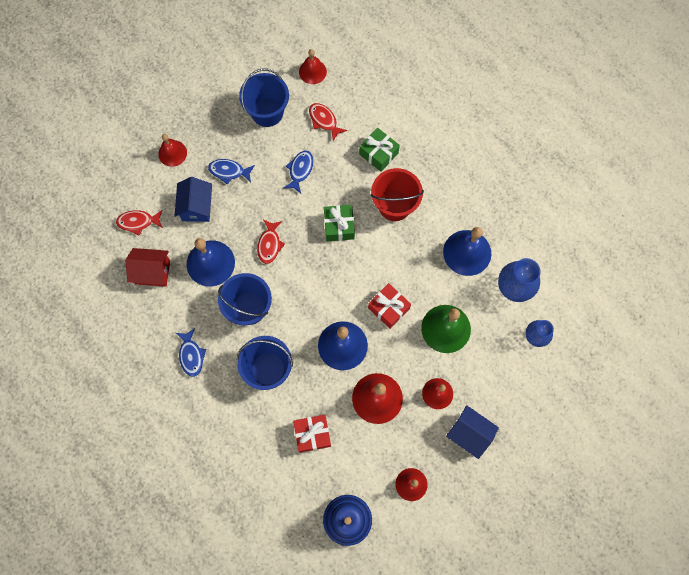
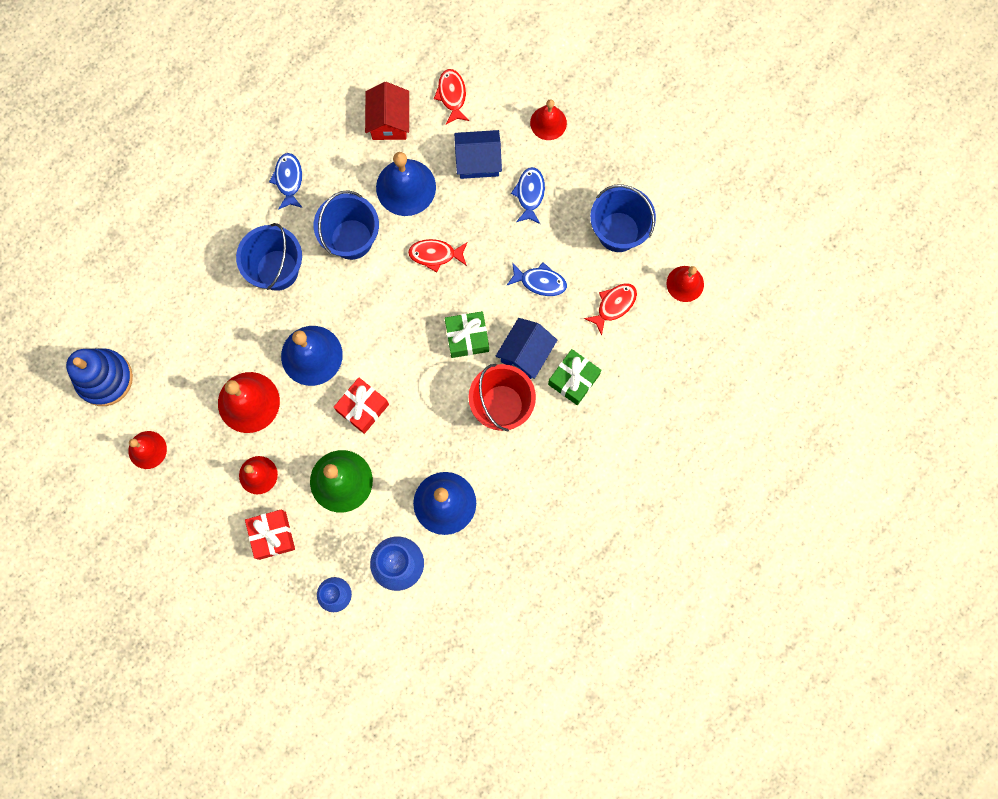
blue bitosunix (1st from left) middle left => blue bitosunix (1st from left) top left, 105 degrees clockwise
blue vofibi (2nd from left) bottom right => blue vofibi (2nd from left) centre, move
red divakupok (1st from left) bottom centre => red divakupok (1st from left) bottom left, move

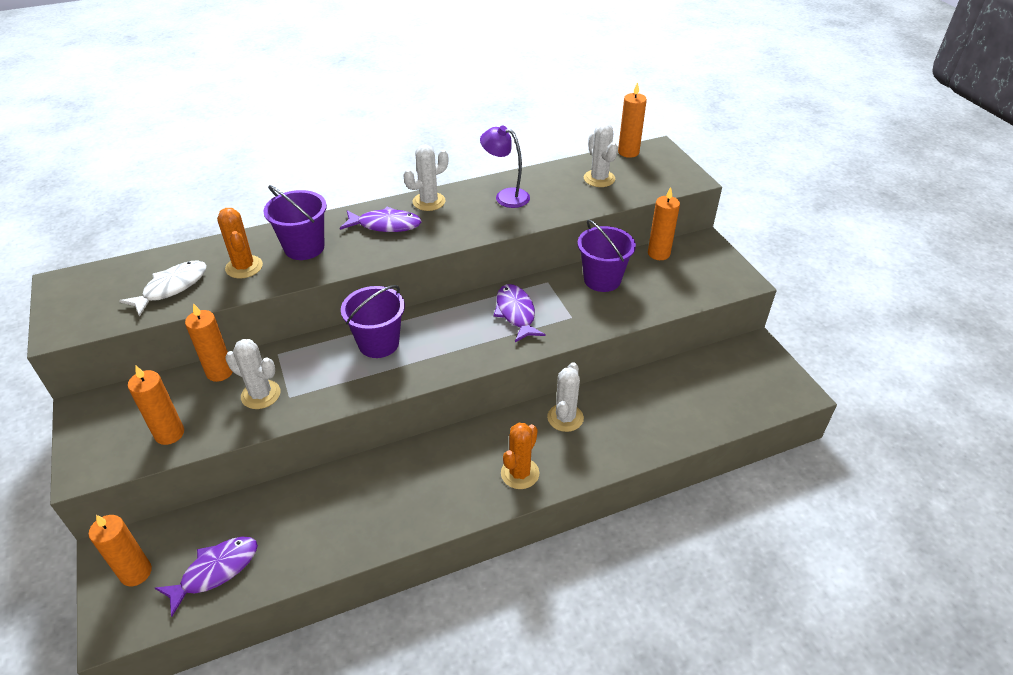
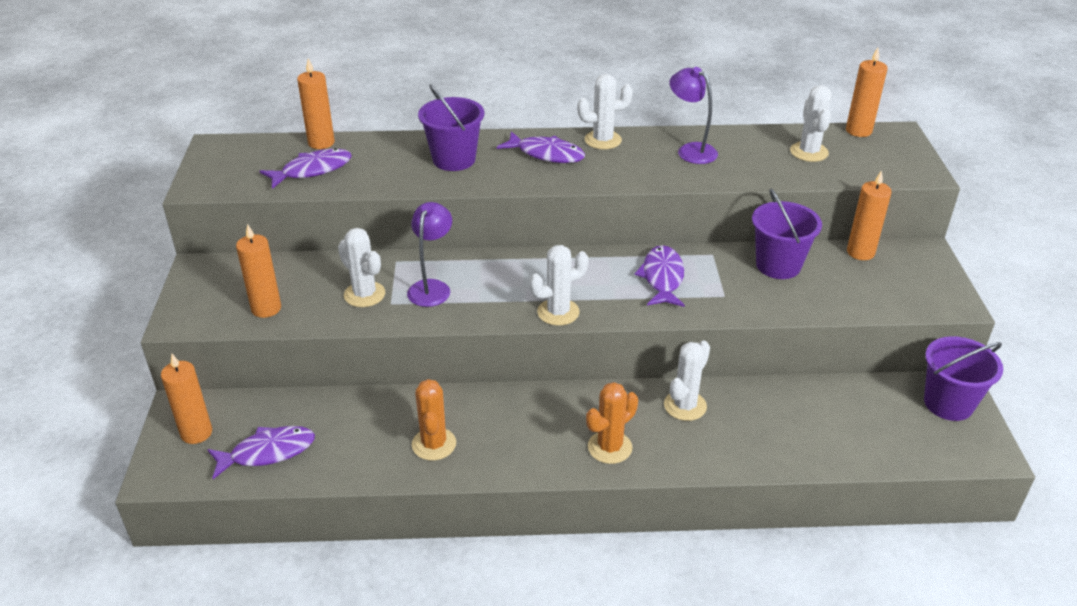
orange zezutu (1st from left) middle left => orange zezutu (1st from left) bottom centre, move
white bitosunix middle left => purple bitosunix (2nd from left) top left
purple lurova (2nd from left in the first image) centre => purple lurova (3rd from left) middle right, move
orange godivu (3rd from left) middle left => orange godivu (3rd from left) top left, move
nothing => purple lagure (1st from left) centre
nothing => white zezutu (2nd from left) centre

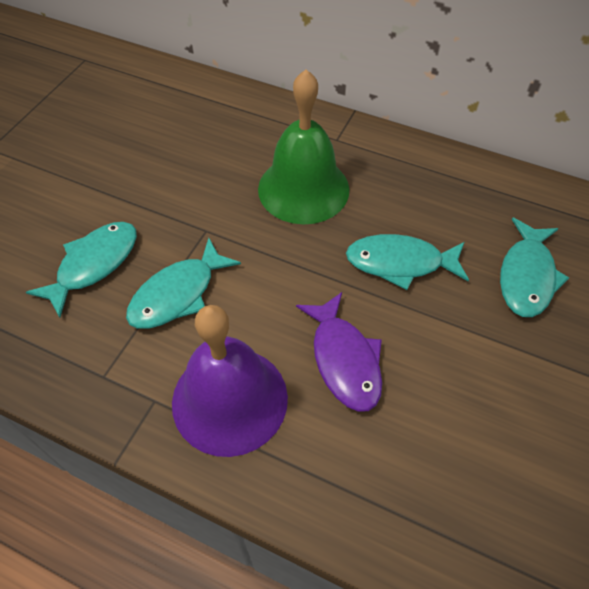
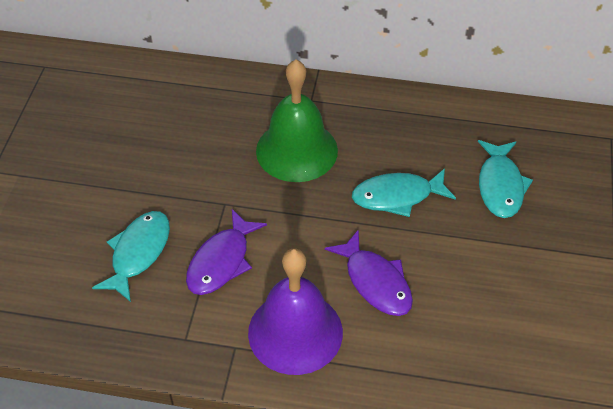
turquoise bitosunix (2nd from left) middle left => purple bitosunix (1st from left) centre

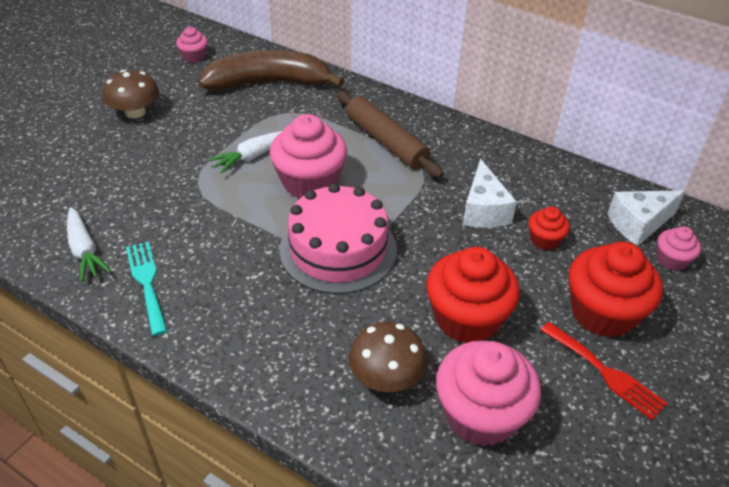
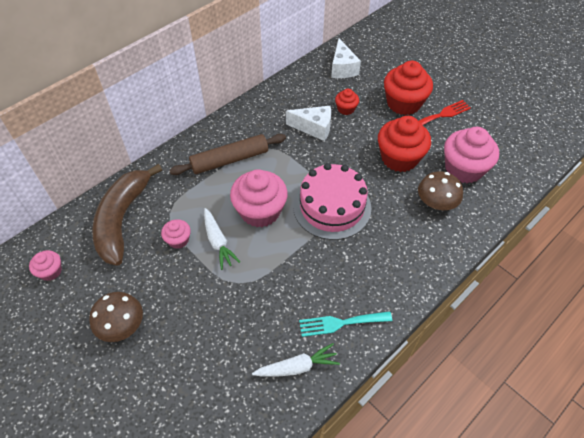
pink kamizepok (4th from left in the first image) middle right => pink kamizepok (2nd from left) middle left, move

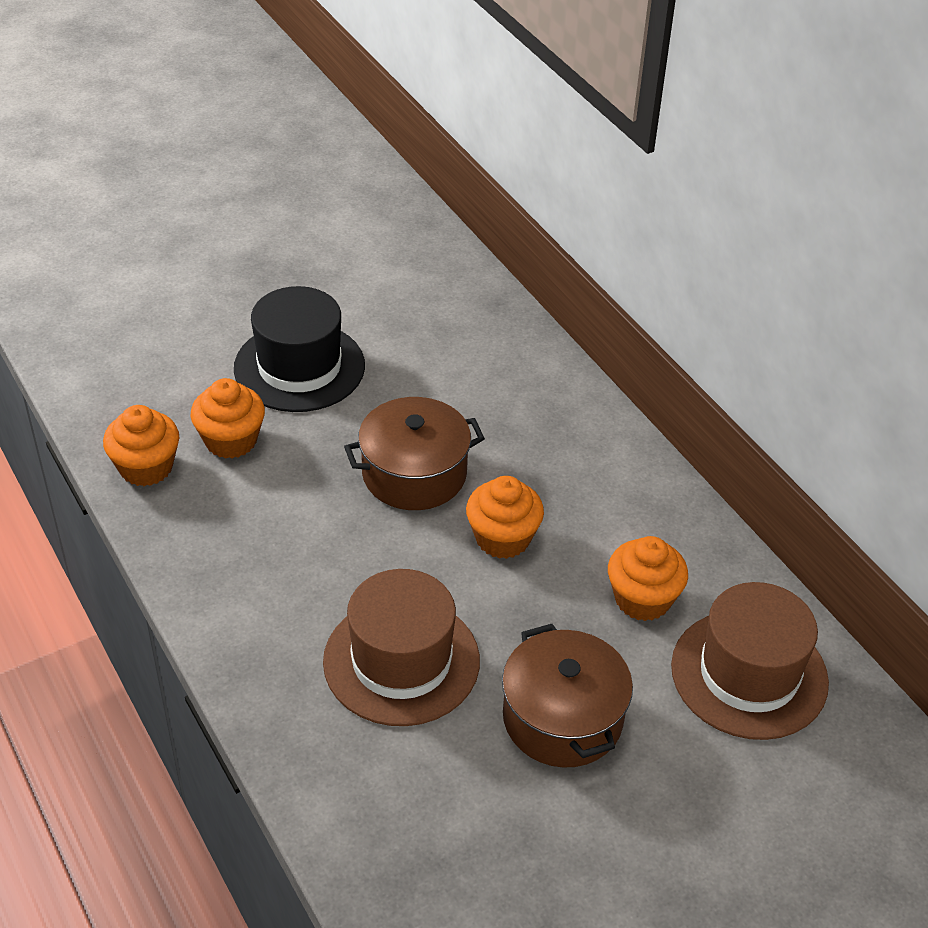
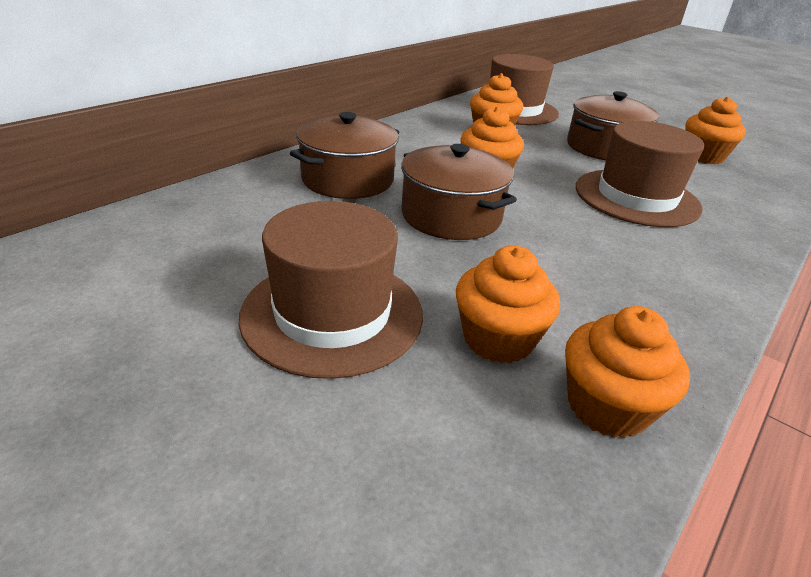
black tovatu middle left => brown tovatu (1st from left) centre
nothing => orange kamizepok (5th from left) top right
nothing => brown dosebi (1st from left) top centre

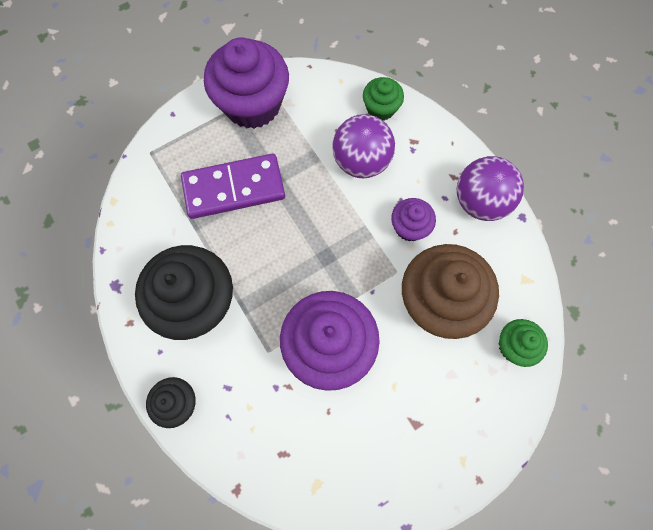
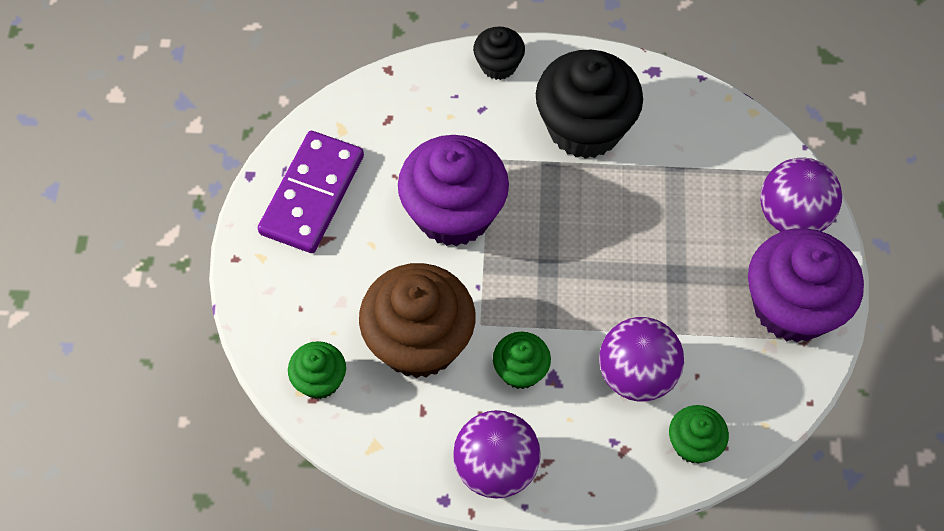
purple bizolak centre => purple bizolak middle left, move
purple kamizepok (3rd from left) centre => green kamizepok (2nd from left) bottom centre
nothing => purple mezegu (3rd from left) middle right

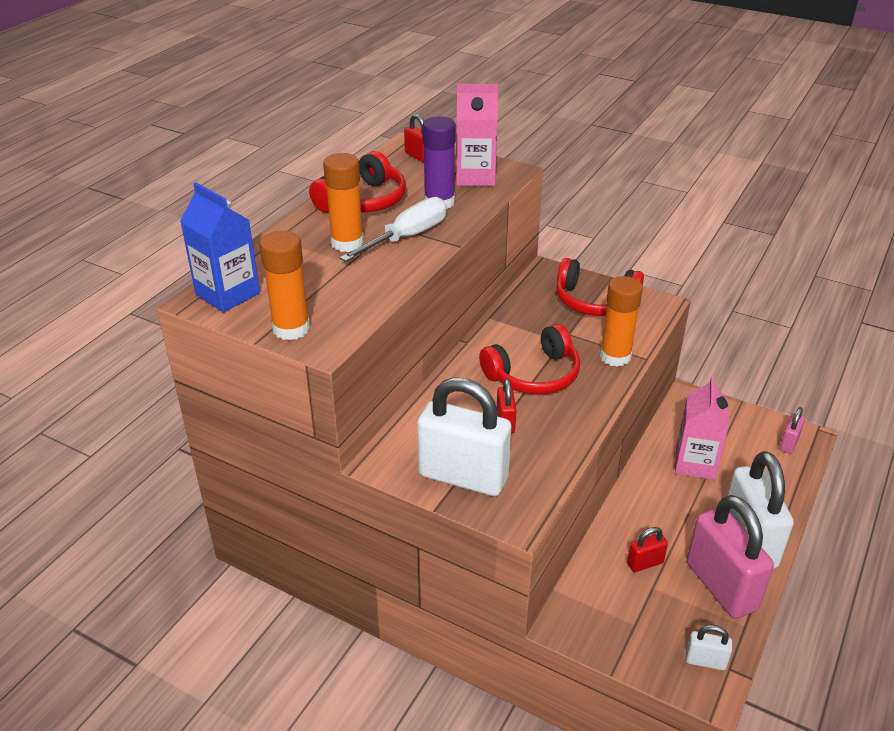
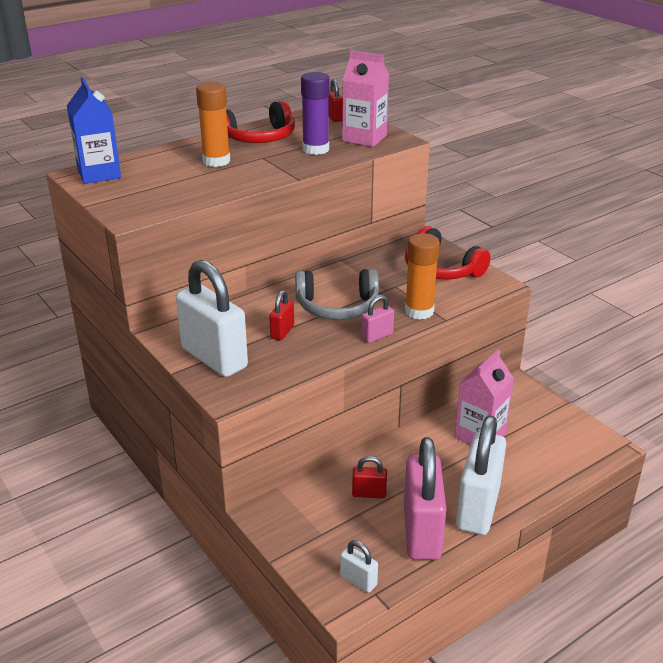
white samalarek top centre => nothing
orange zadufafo (1st from left) middle left => nothing
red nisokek (2nd from left) centre => grey nisokek centre
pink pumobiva (2nd from left in the first image) middle right => pink pumobiva (1st from left) centre, move

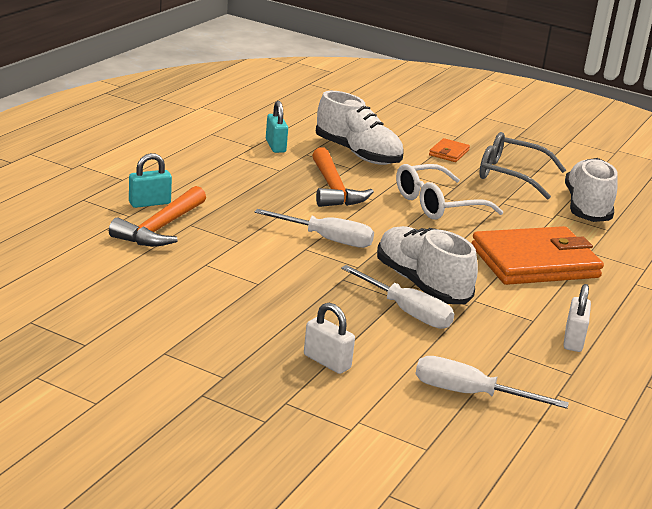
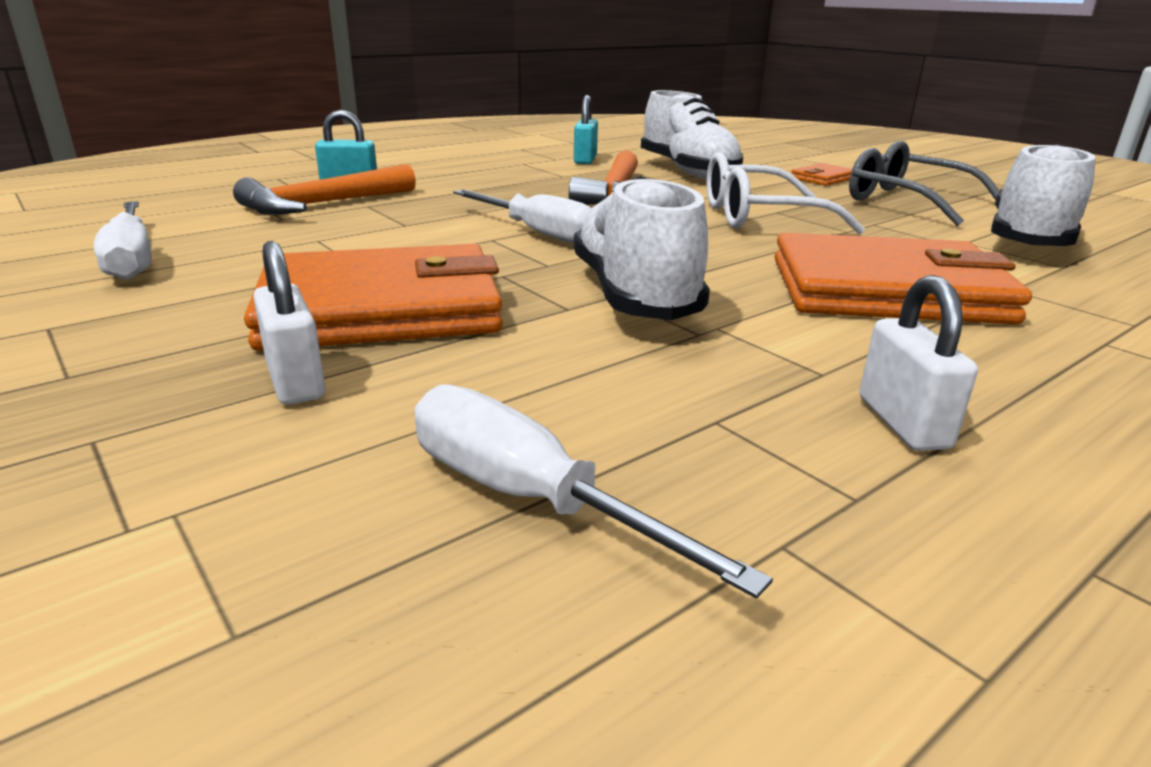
white samalarek (2nd from left in the first image) centre => white samalarek (1st from left) top left, move
white pumobiva (2nd from left) middle right, 45 degrees counterclockwise
nothing => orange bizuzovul (1st from left) middle left

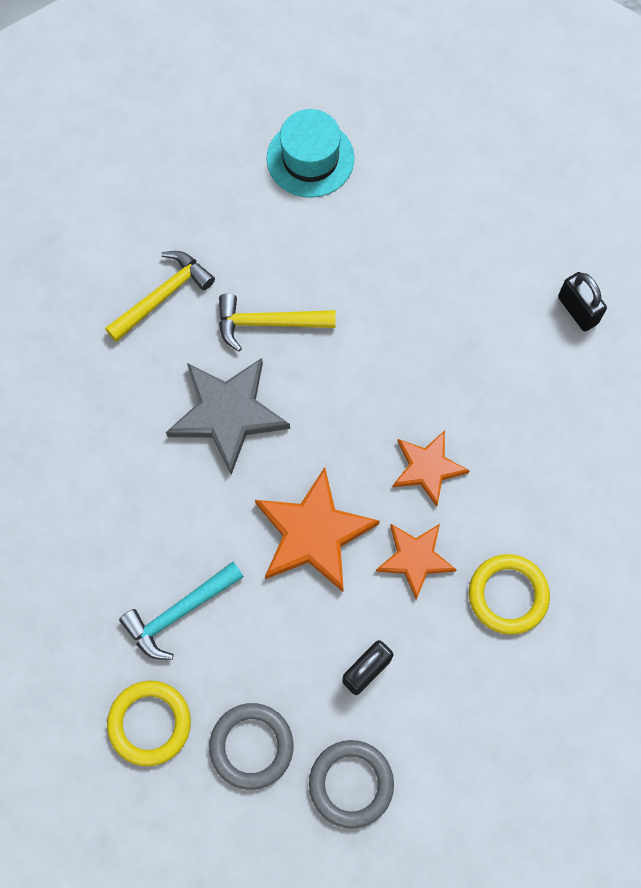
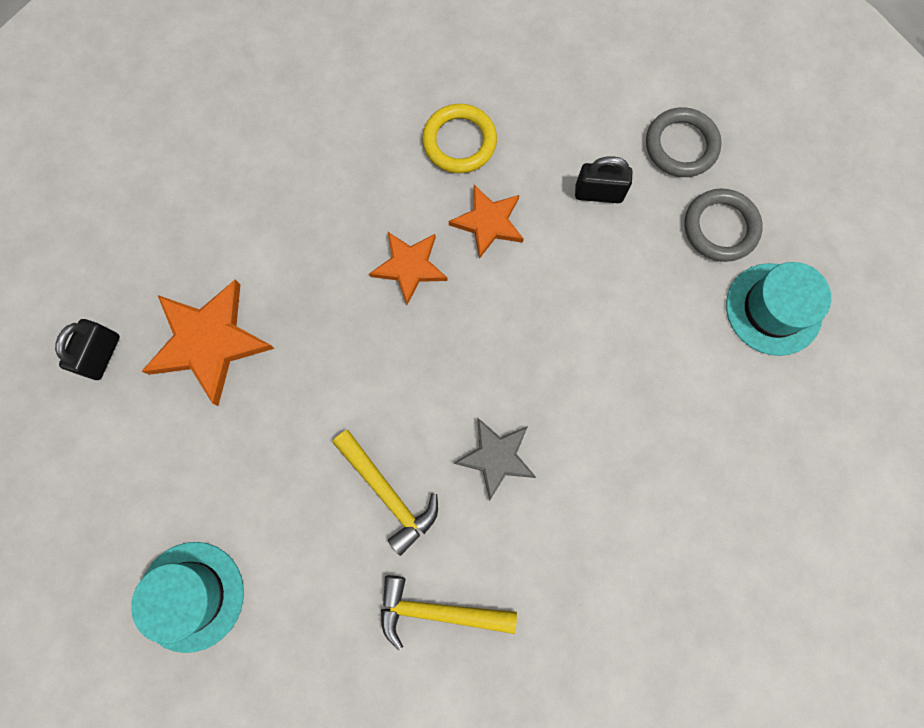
black pumobiva (2nd from left in the first image) middle right => black pumobiva (1st from left) middle left, move
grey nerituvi centre, x0.63
orange nerituvi (1st from left) centre => orange nerituvi (1st from left) middle left, move
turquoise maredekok bottom left => nothing
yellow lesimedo (1st from left) bottom left => turquoise tovatu (2nd from left) middle right

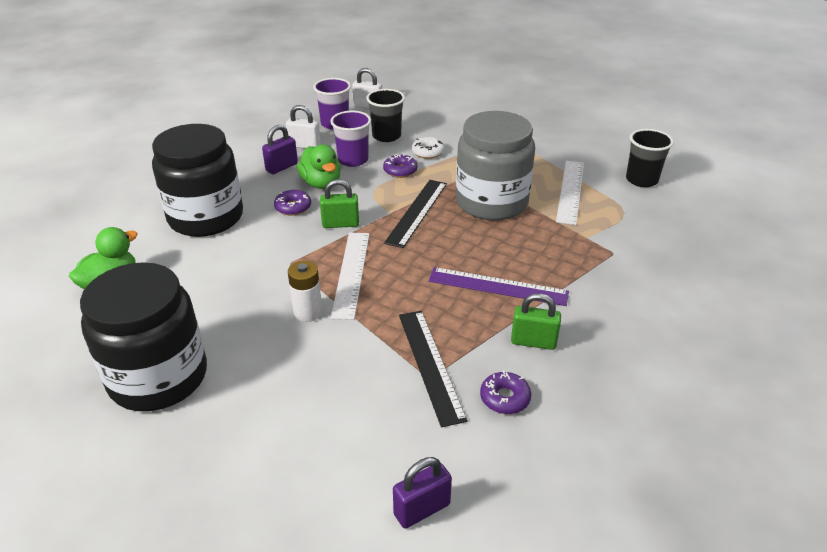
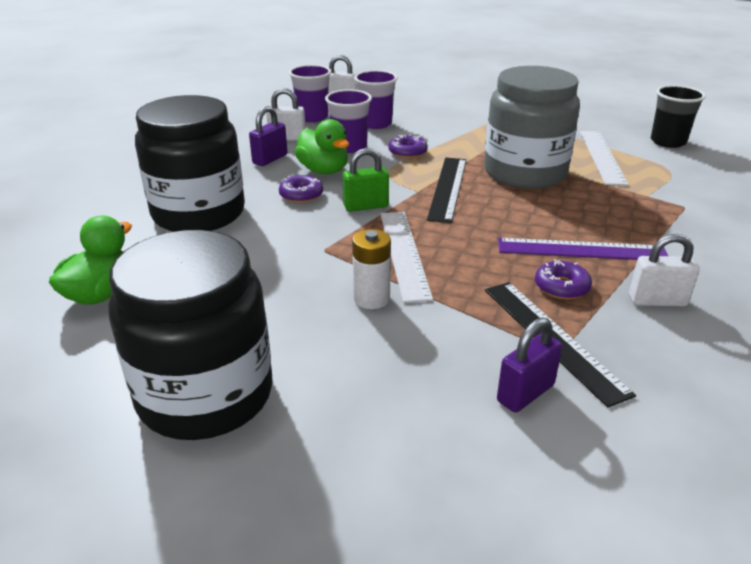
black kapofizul (1st from left) top centre => purple kapofizul (3rd from left) top centre
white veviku top centre => nothing
green pumobiva (2nd from left) centre => white pumobiva (3rd from left) middle right
purple veviku (3rd from left) bottom centre => purple veviku (3rd from left) middle right, move
purple pumobiva (2nd from left) bottom centre => purple pumobiva (2nd from left) middle right, move

